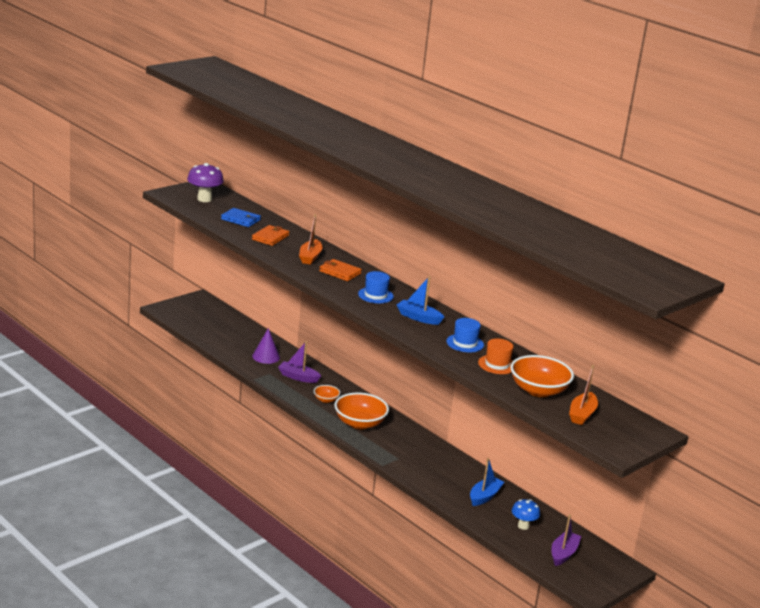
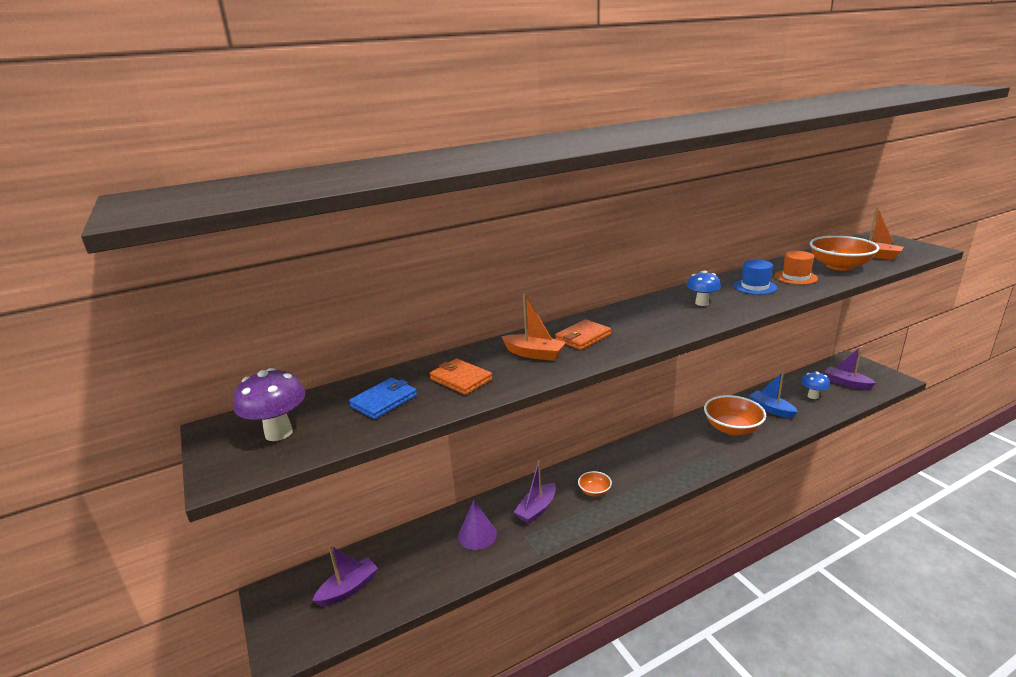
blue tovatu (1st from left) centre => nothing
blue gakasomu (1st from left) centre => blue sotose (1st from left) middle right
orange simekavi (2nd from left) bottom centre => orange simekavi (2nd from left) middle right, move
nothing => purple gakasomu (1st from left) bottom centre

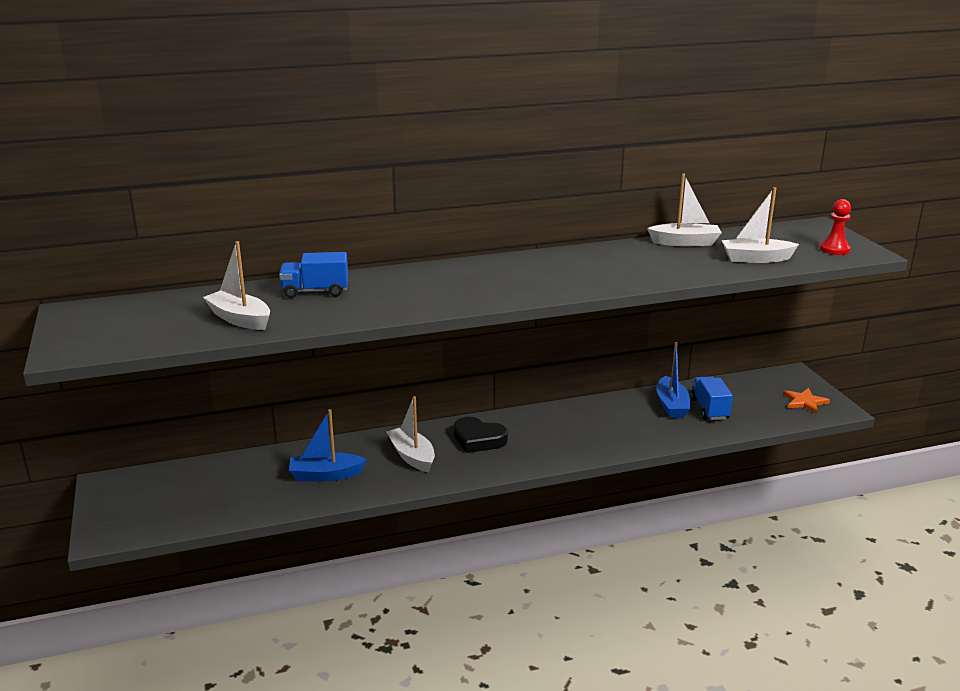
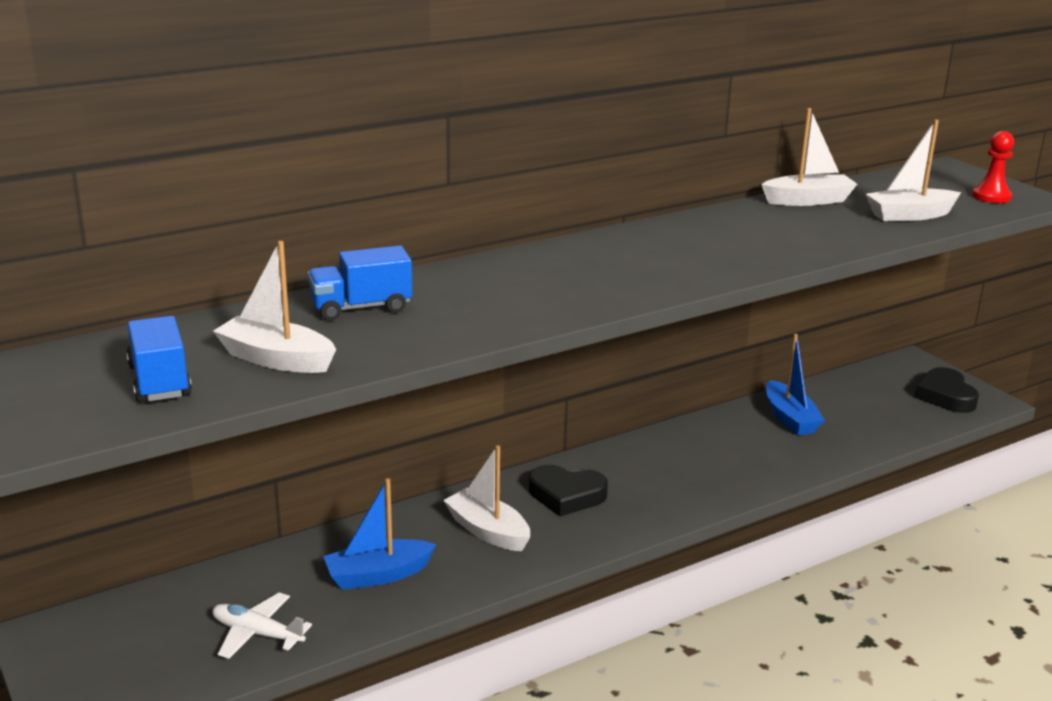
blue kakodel (2nd from left in the first image) middle right => blue kakodel (1st from left) middle left, move
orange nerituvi middle right => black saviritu (2nd from left) middle right
nothing => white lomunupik bottom left

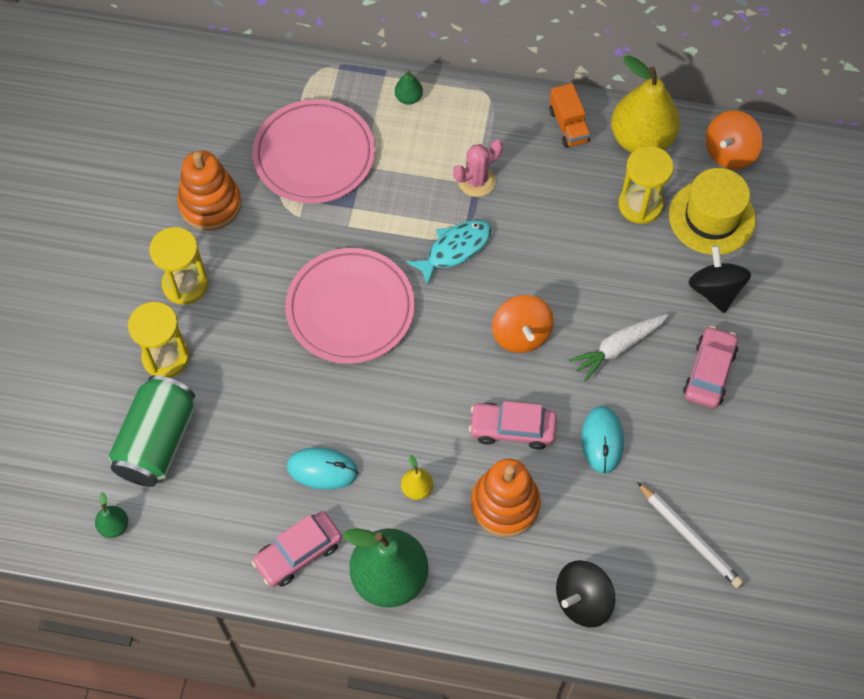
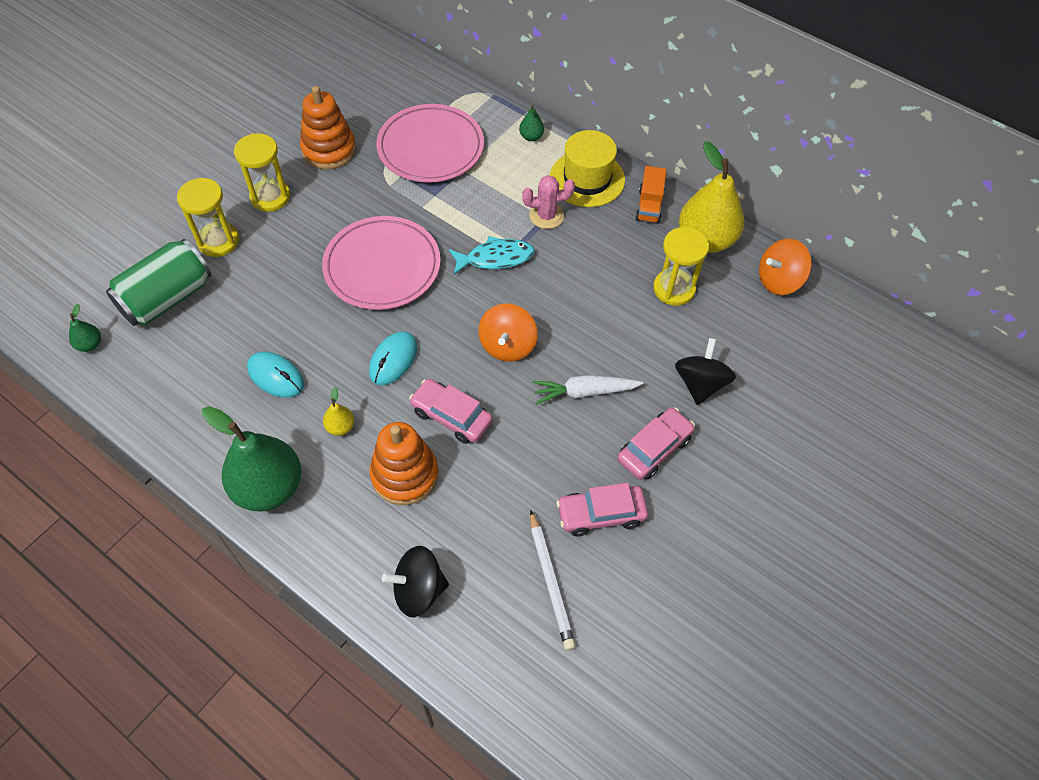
yellow tovatu top right => yellow tovatu top centre, move
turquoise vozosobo (2nd from left) middle right => turquoise vozosobo (2nd from left) centre, move
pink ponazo (1st from left in the first image) bottom centre => pink ponazo (2nd from left) centre, move

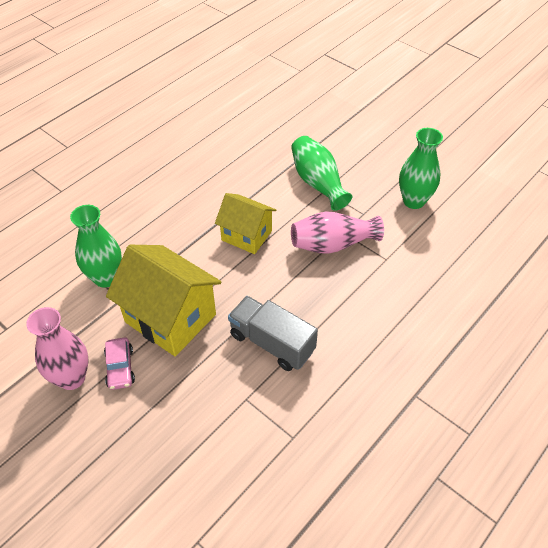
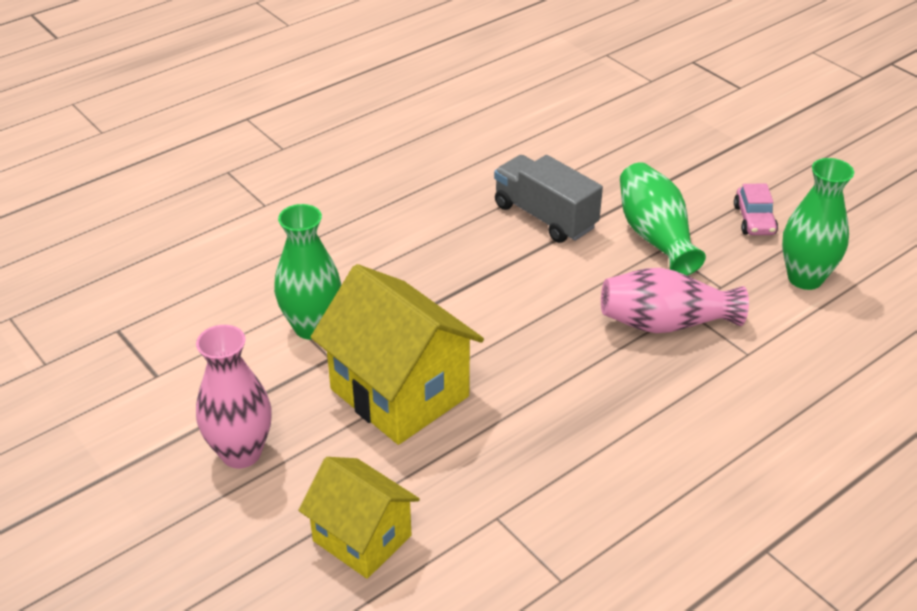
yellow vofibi (2nd from left in the first image) centre => yellow vofibi (1st from left) bottom centre, move
grey kakodel centre => grey kakodel top centre, move
pink ponazo middle left => pink ponazo middle right, move

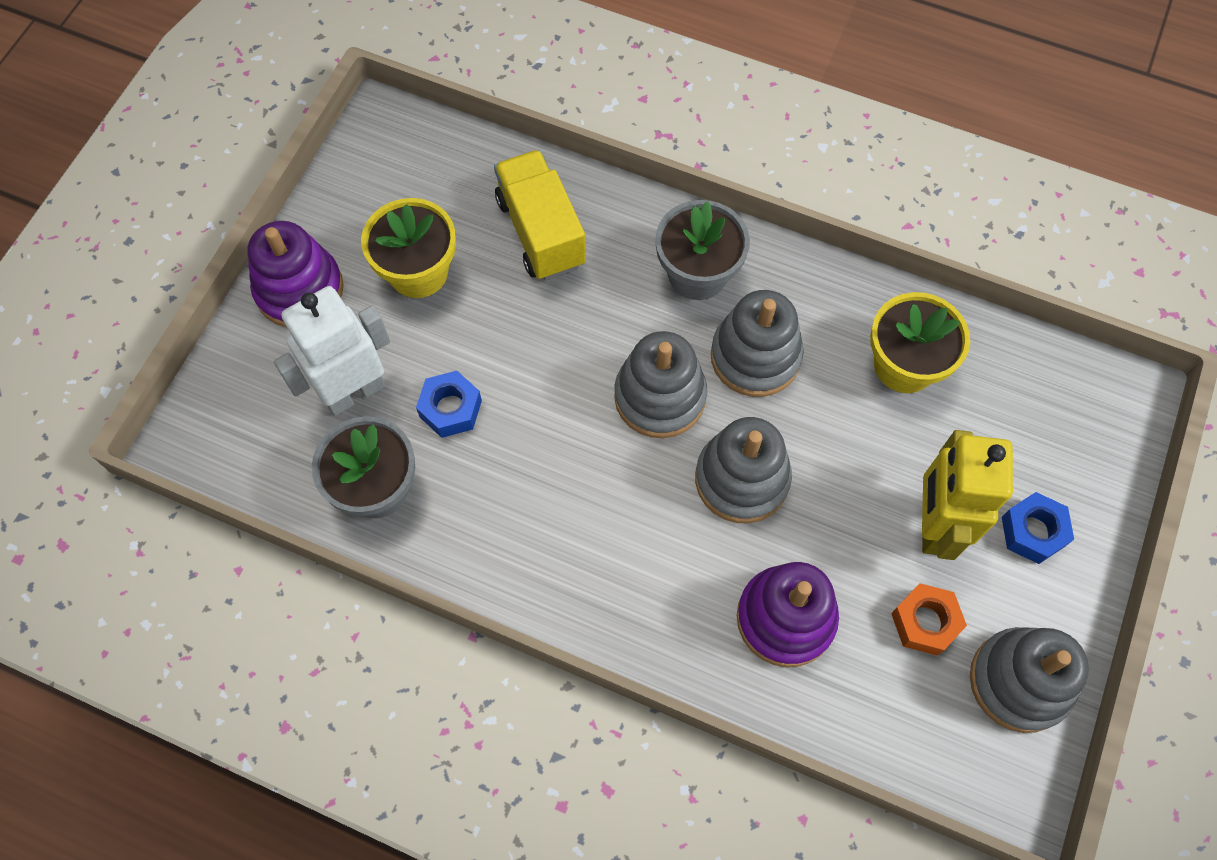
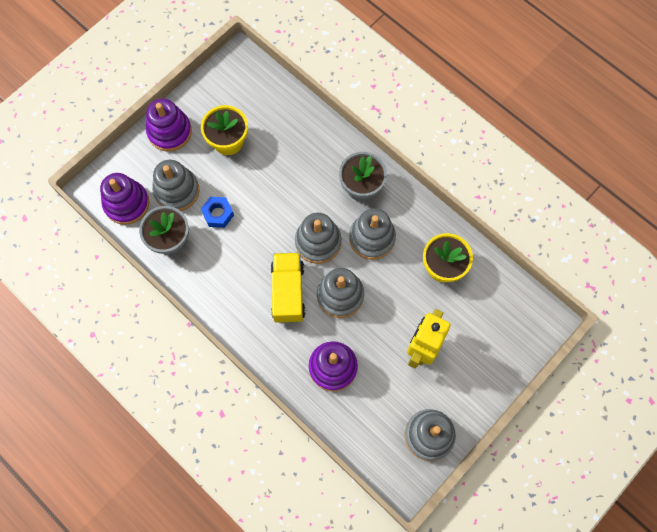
yellow kakodel top centre => yellow kakodel centre, move
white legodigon middle left => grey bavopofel (1st from left) middle left
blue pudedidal (2nd from left) middle right => nothing
orange pudedidal bottom right => nothing
nothing => purple bavopofel (1st from left) middle left

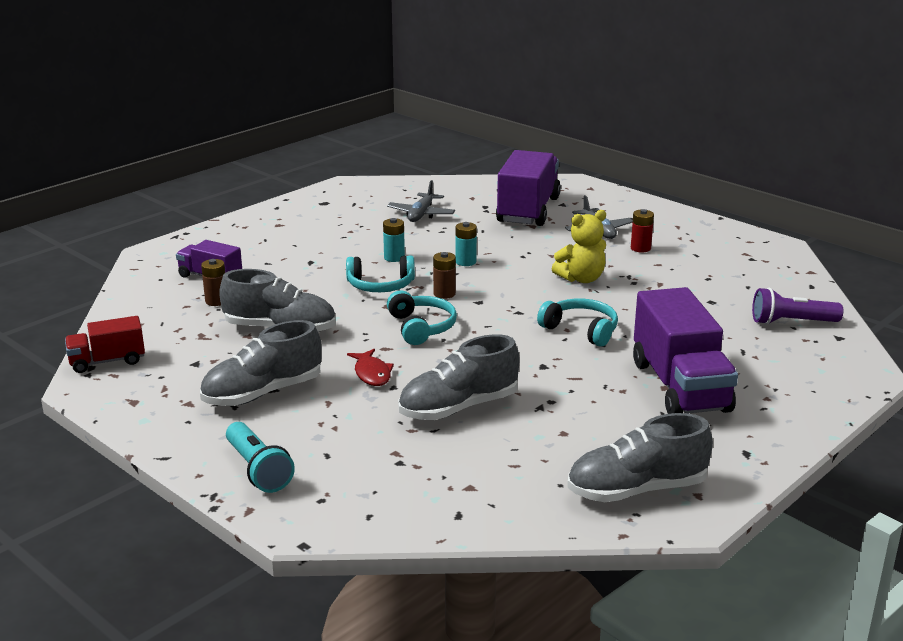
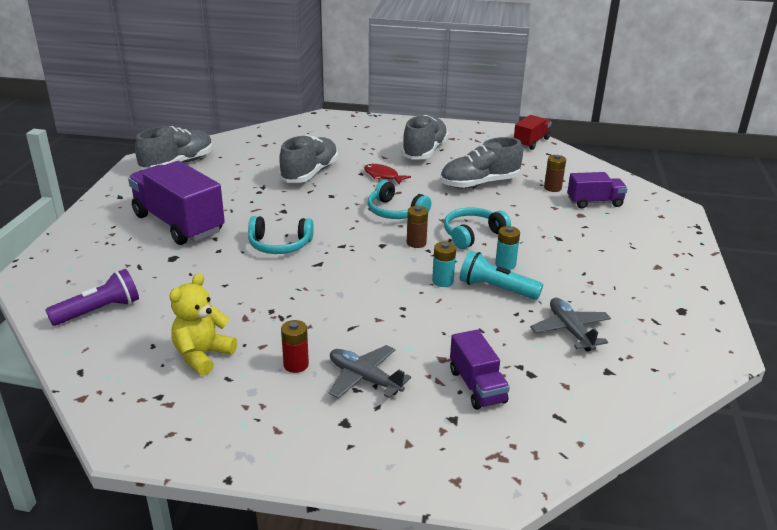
purple kakodel (2nd from left) top centre => purple kakodel (2nd from left) bottom centre, x0.54
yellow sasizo centre => yellow sasizo middle left, move
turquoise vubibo bottom left => turquoise vubibo centre, move

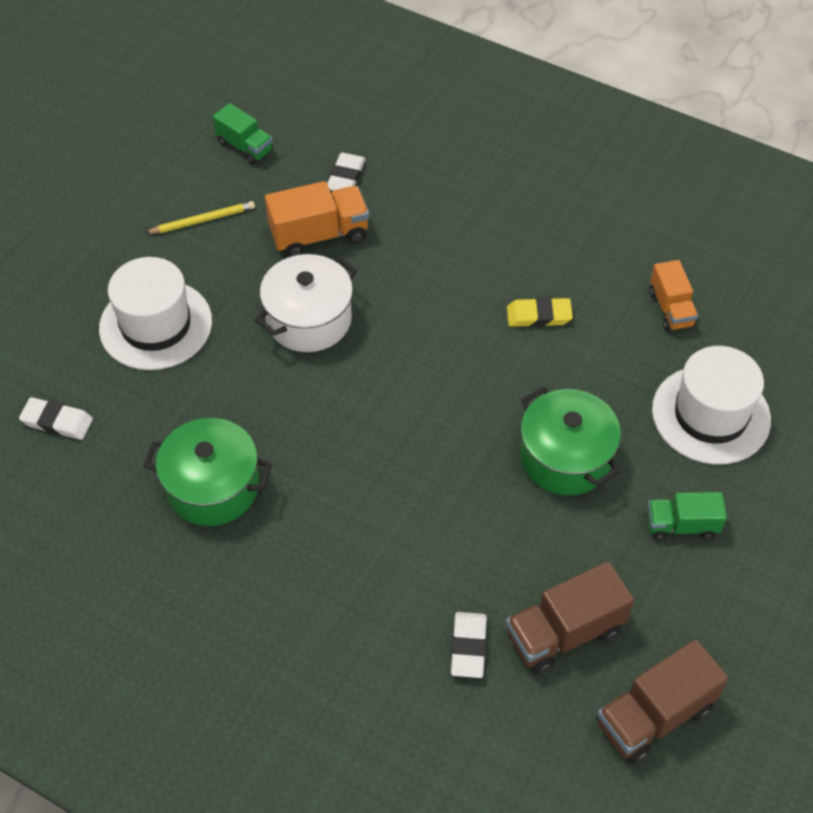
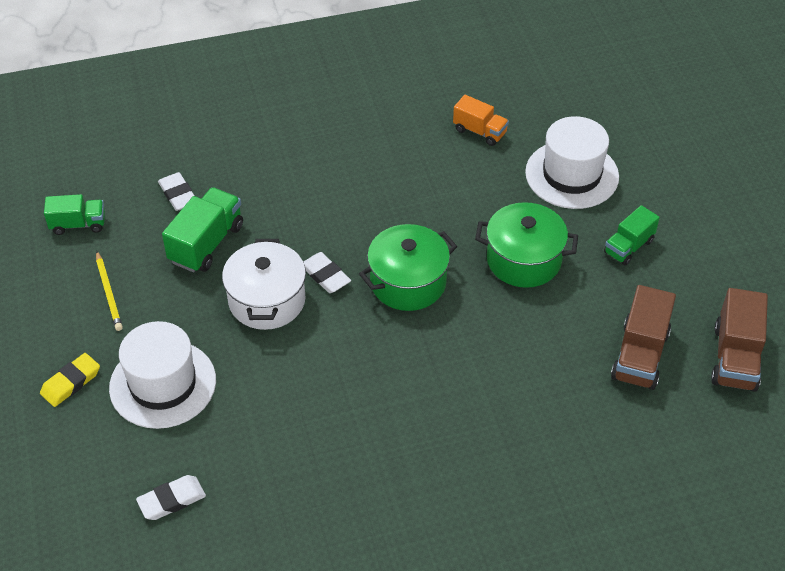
orange kakodel (1st from left) top centre => green kakodel (2nd from left) middle left
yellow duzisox top left => yellow duzisox middle left, 135 degrees clockwise
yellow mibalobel centre => yellow mibalobel middle left, move
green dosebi (1st from left) middle left => green dosebi (1st from left) centre, move
white mibalobel (3rd from left) bottom centre => white mibalobel (3rd from left) centre, move

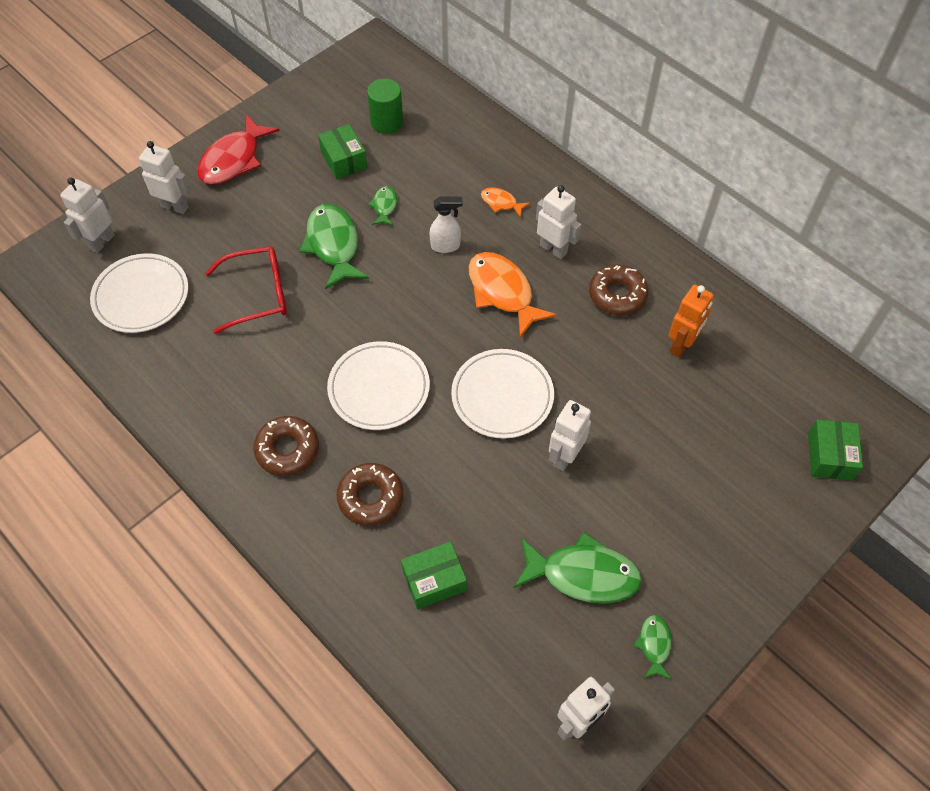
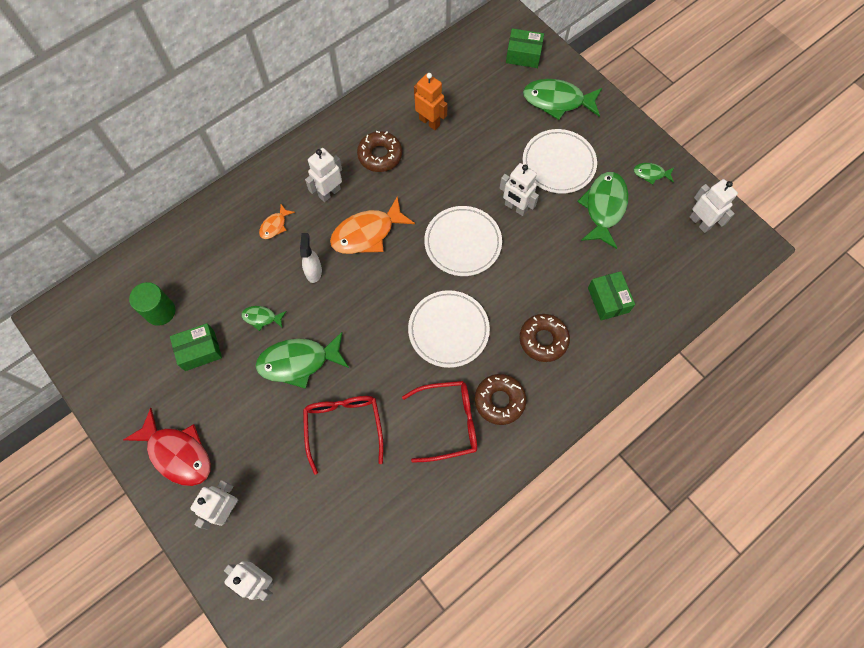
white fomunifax (1st from left in the first image) middle left => white fomunifax (3rd from left) top centre, move
nothing => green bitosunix (3rd from left) top centre
nothing => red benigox (2nd from left) centre

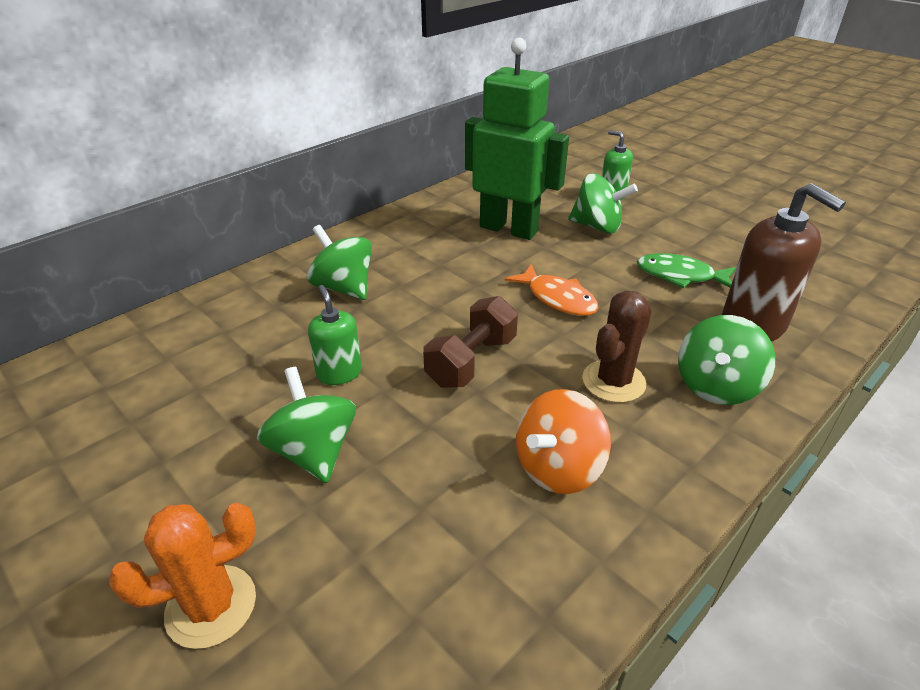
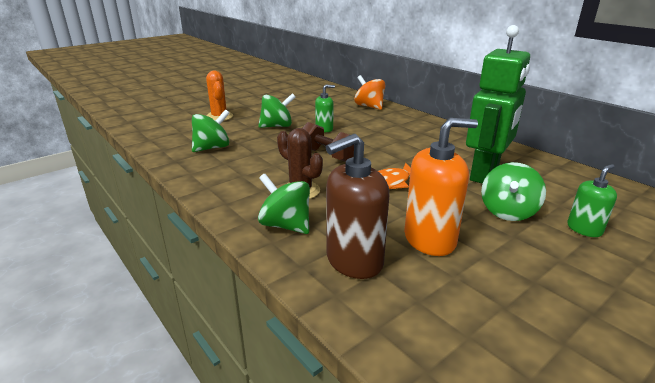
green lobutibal (2nd from left in the first image) centre => green lobutibal (1st from left) middle left, move
green bitosunix middle right => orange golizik middle right
orange lobutibal centre => orange lobutibal top centre, move

